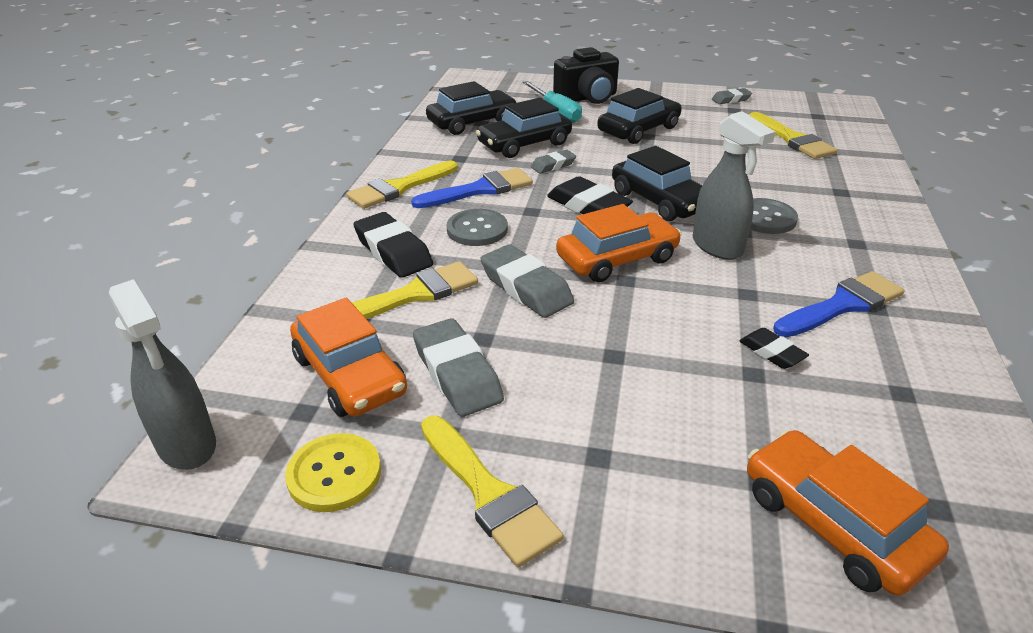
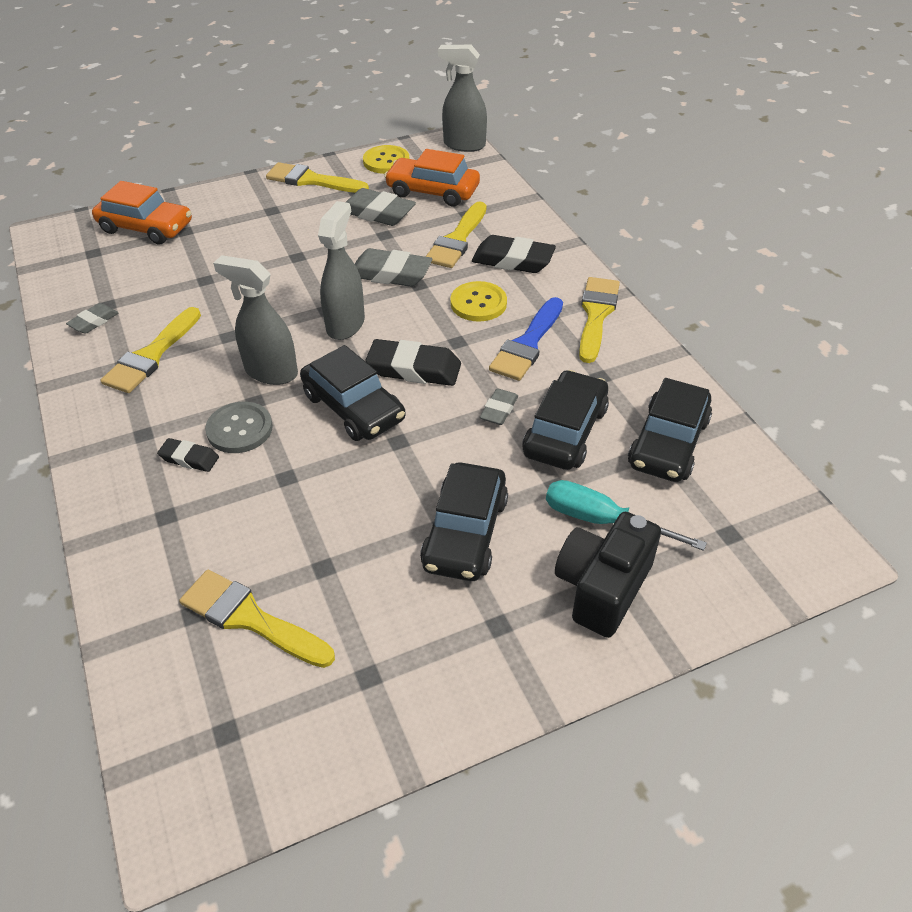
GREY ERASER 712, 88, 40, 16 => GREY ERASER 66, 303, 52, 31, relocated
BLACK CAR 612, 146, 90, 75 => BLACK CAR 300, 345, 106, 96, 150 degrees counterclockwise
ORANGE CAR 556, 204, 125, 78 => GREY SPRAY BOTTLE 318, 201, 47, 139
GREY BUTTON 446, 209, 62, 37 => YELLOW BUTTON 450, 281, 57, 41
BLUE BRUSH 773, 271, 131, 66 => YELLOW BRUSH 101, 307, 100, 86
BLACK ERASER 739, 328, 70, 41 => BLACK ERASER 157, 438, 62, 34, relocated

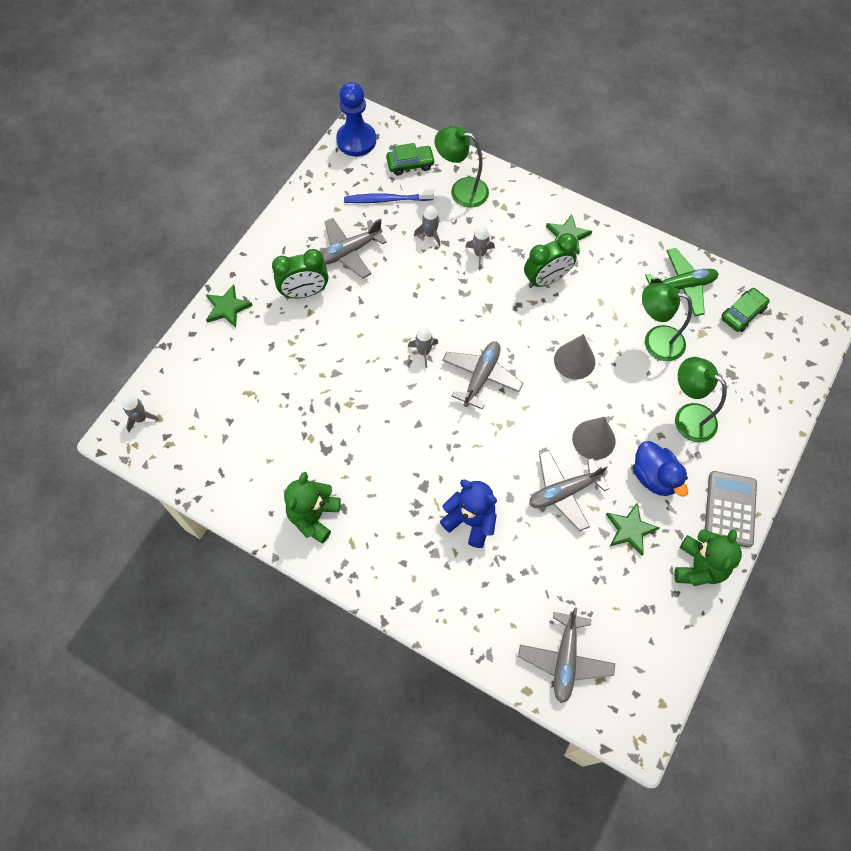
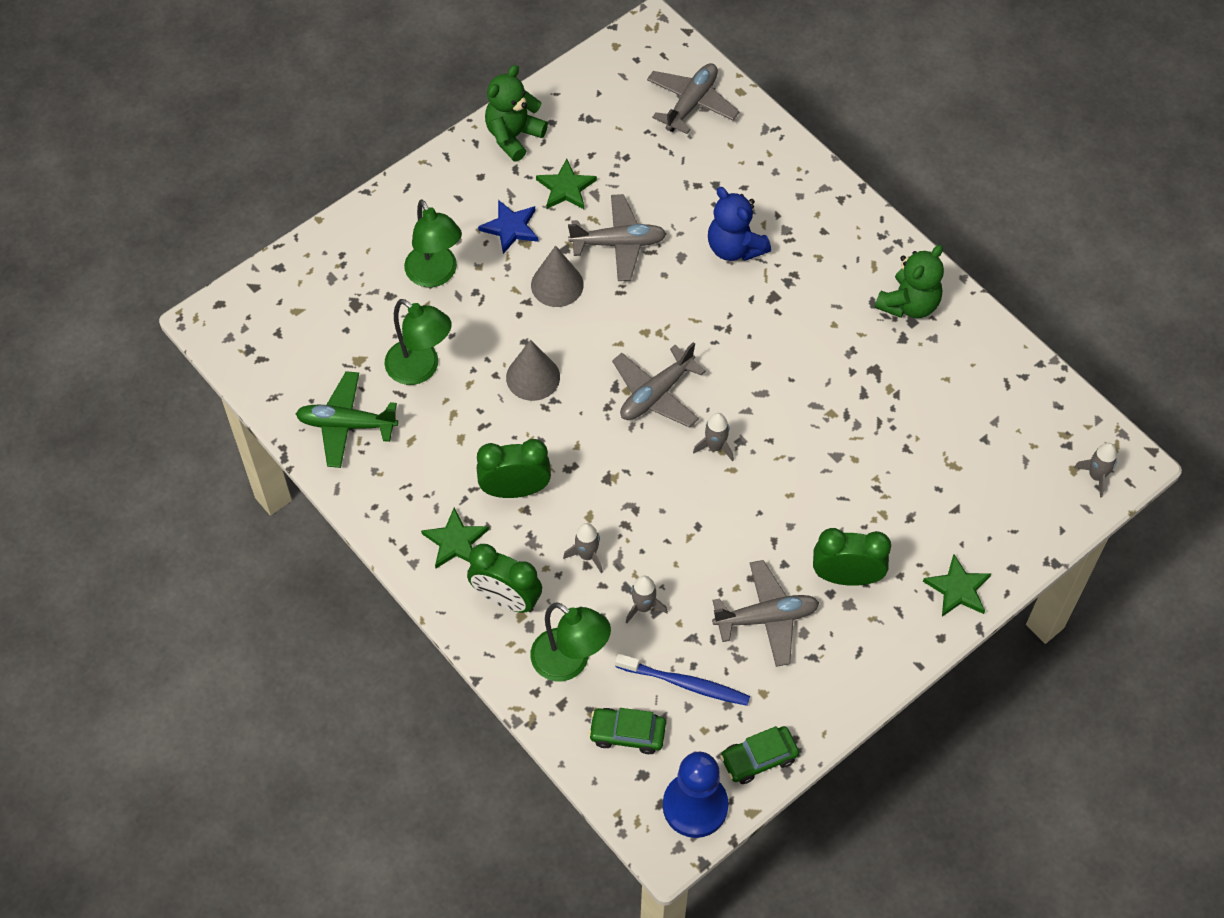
GREEN CAR 721, 288, 49, 44 => GREEN CAR 720, 726, 79, 58, relocated
BLUE DUCK 633, 441, 55, 56 => BLUE STAR 478, 200, 61, 54
GREY CALCULATOR 705, 471, 52, 77 => nothing
nothing => GREEN CLOCK 467, 544, 75, 69

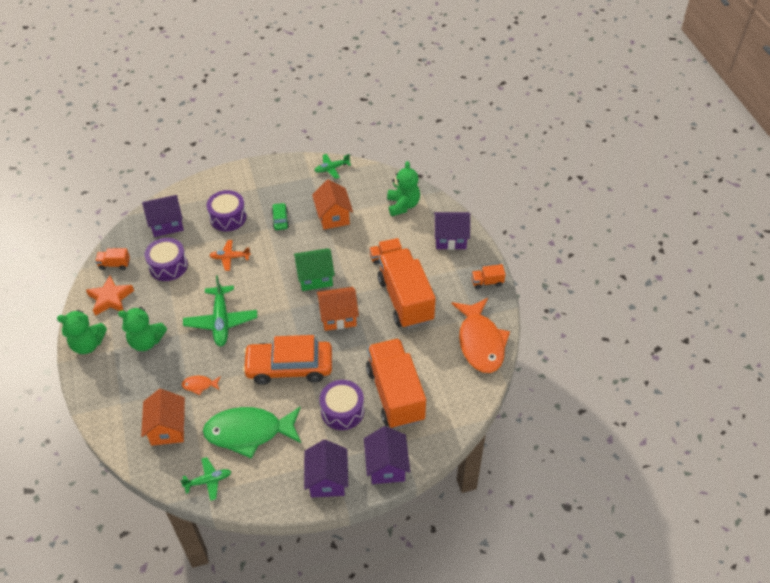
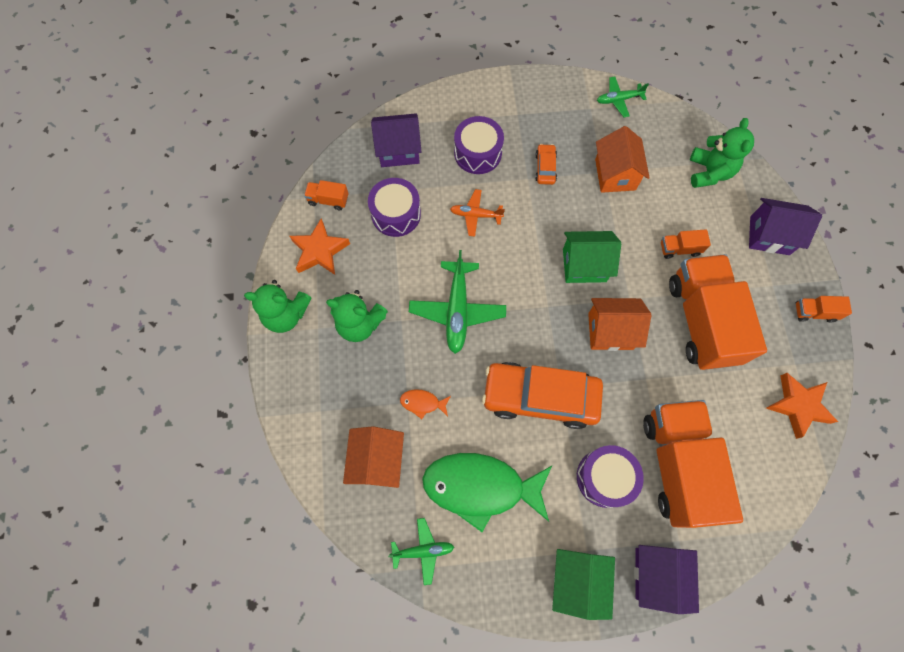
GREEN CAR 272, 203, 17, 27 => ORANGE CAR 535, 144, 22, 41
ORANGE FISH 452, 298, 58, 75 => ORANGE STAR 766, 373, 72, 66
PURPLE HOUSE 304, 440, 44, 57 => GREEN HOUSE 552, 549, 63, 71

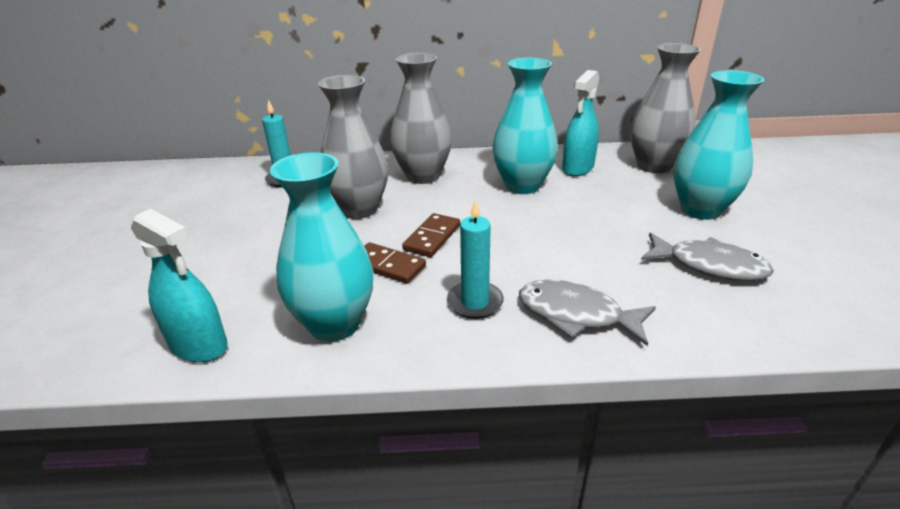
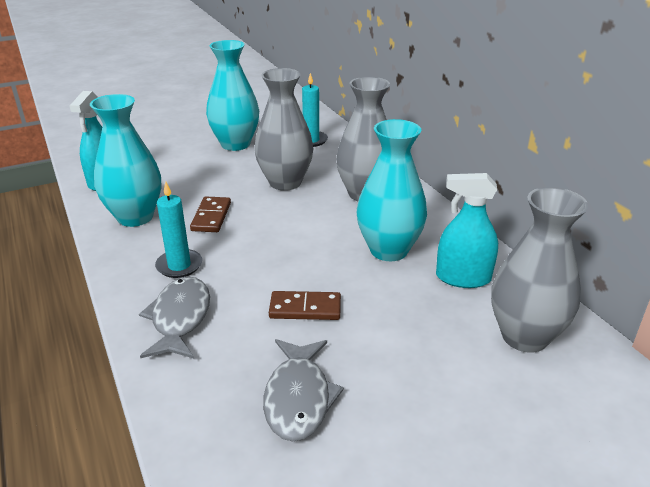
TURQUOISE VASE 673, 70, 91, 150 => TURQUOISE VASE 206, 40, 53, 111, relocated
BROWN DOMINO 402, 213, 58, 44 => BROWN DOMINO 269, 291, 72, 29, relocated

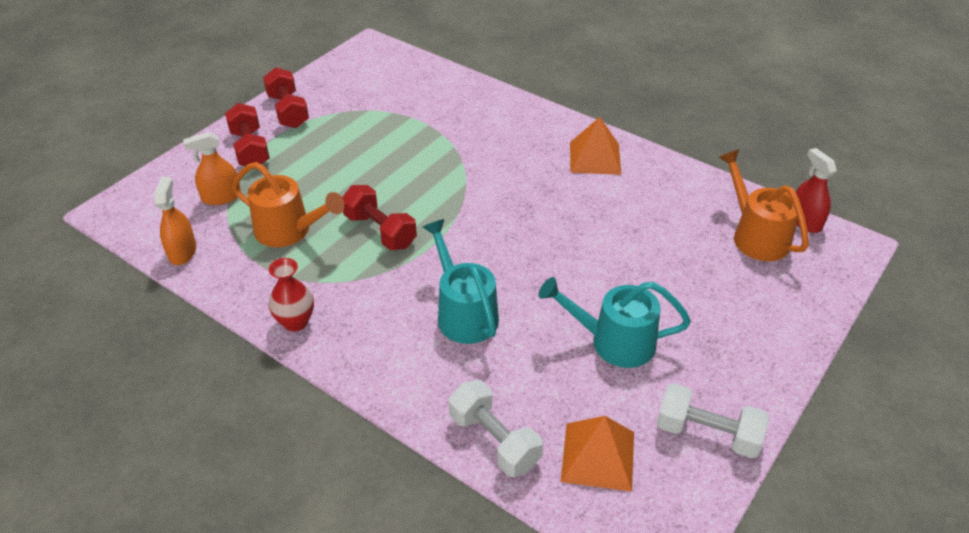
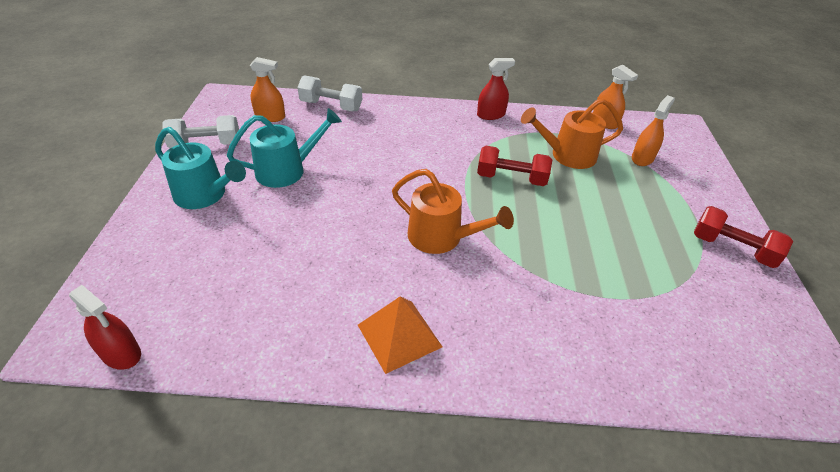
RED DUMBBELL 225, 103, 45, 66 => nothing
ORANGE WATERING CAN 719, 149, 90, 112 => ORANGE WATERING CAN 392, 169, 122, 85, relocated
TURQUOISE WATERING CAN 423, 219, 76, 125 => TURQUOISE WATERING CAN 155, 127, 91, 82, relocated
RED VASE 269, 258, 45, 74 => RED SPRAY BOTTLE 477, 58, 38, 62
ORANGE PYRAMID 561, 416, 73, 76 => ORANGE SPRAY BOTTLE 250, 57, 35, 65

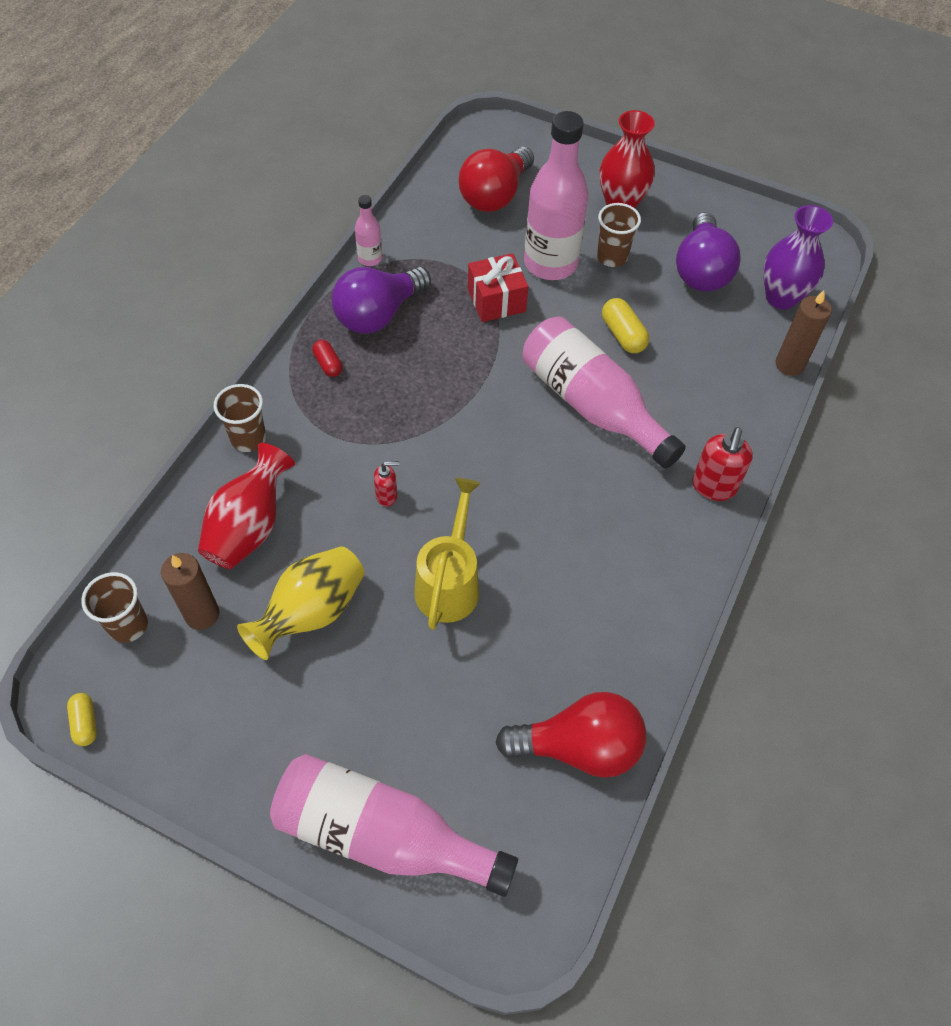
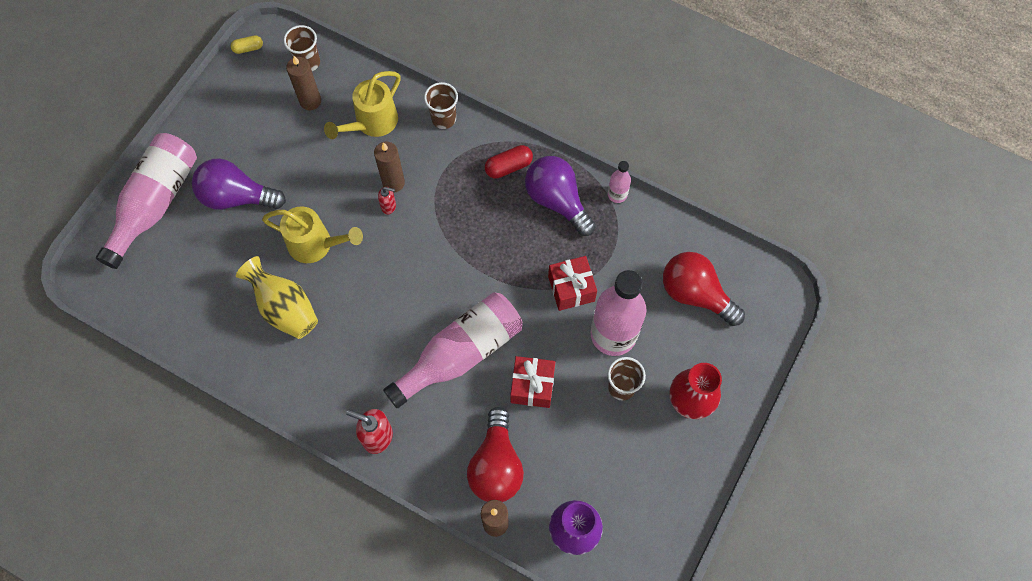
PURPLE LIGHT BULB 676, 212, 65, 79 => PURPLE LIGHT BULB 192, 158, 94, 52, relocated
YELLOW CAPSULE 602, 298, 47, 55 => RED GIFT 510, 356, 45, 52
RED CAPSULE 312, 340, 30, 37 => RED CAPSULE 485, 145, 48, 34, x1.52
RED VASE 198, 443, 97, 126 => YELLOW WATERING CAN 324, 71, 77, 68
RED SOAP DISPENSER 374, 461, 26, 46 => RED SOAP DISPENSER 378, 187, 18, 27, 75 degrees counterclockwise
YELLOW VASE 237, 546, 127, 114 => YELLOW VASE 236, 256, 82, 83, relocated
RED LIGHT BULB 495, 692, 151, 86 => RED LIGHT BULB 467, 407, 57, 95, relocated
nothing => BROWN CANDLE 374, 142, 31, 51

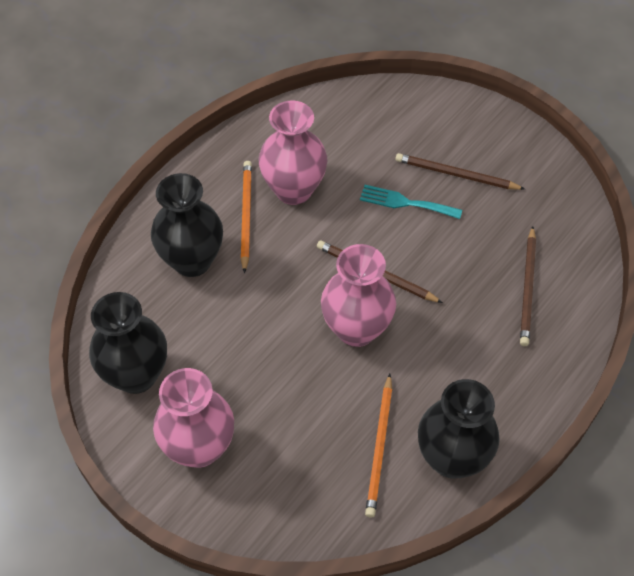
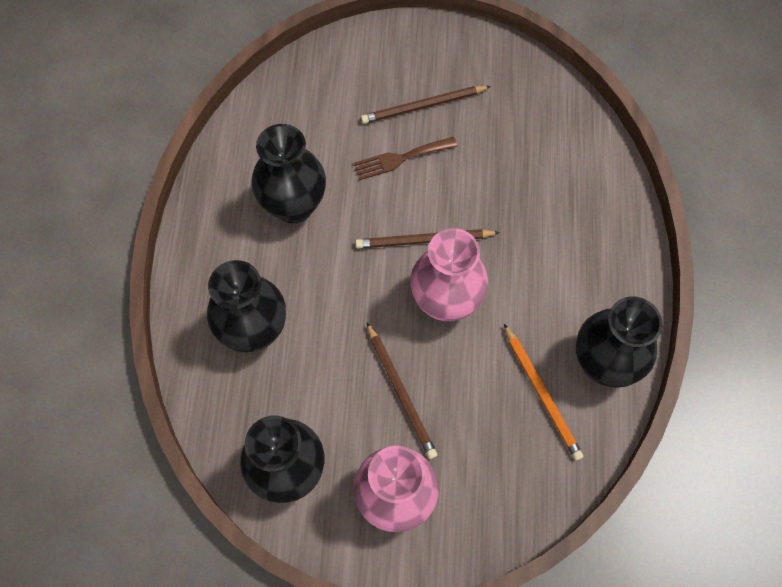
PINK VASE 259, 100, 68, 105 => BLACK VASE 251, 124, 75, 99
ORANGE PENCIL 241, 161, 11, 113 => nothing
TURQUOISE FORK 360, 185, 102, 34 => BROWN FORK 353, 137, 104, 43
BROWN PENCIL 520, 226, 16, 120 => BROWN PENCIL 367, 322, 70, 137, relocated

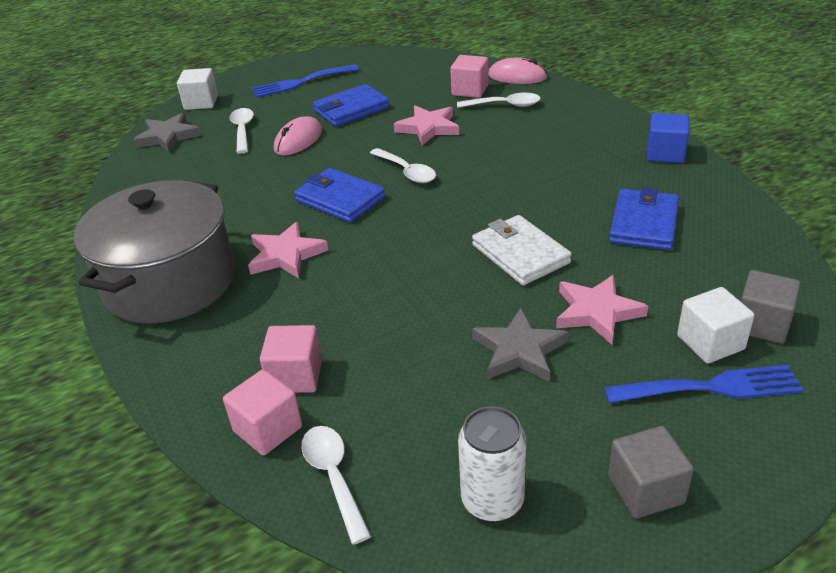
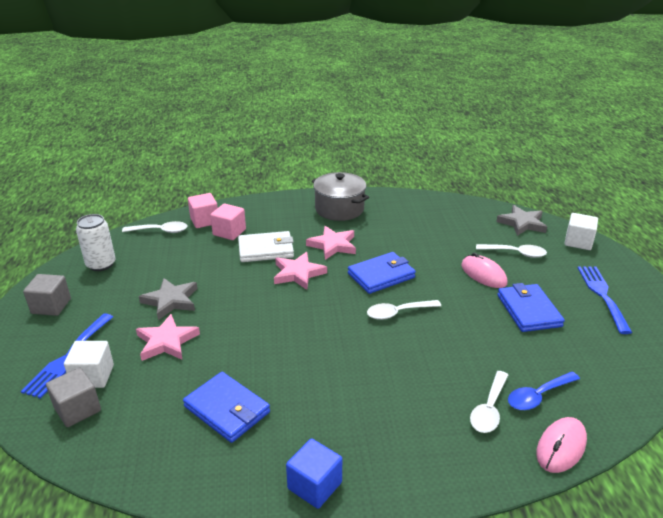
PINK CUBE 450, 55, 38, 43 => BLUE SPOON 508, 372, 72, 38
PINK STAR 394, 106, 65, 39 => PINK STAR 274, 252, 53, 38, relocated
GREY POT 74, 180, 161, 143 => GREY POT 312, 172, 57, 49, x0.66
WHITE WALLET 472, 215, 100, 70 => WHITE WALLET 238, 231, 56, 31, relocated

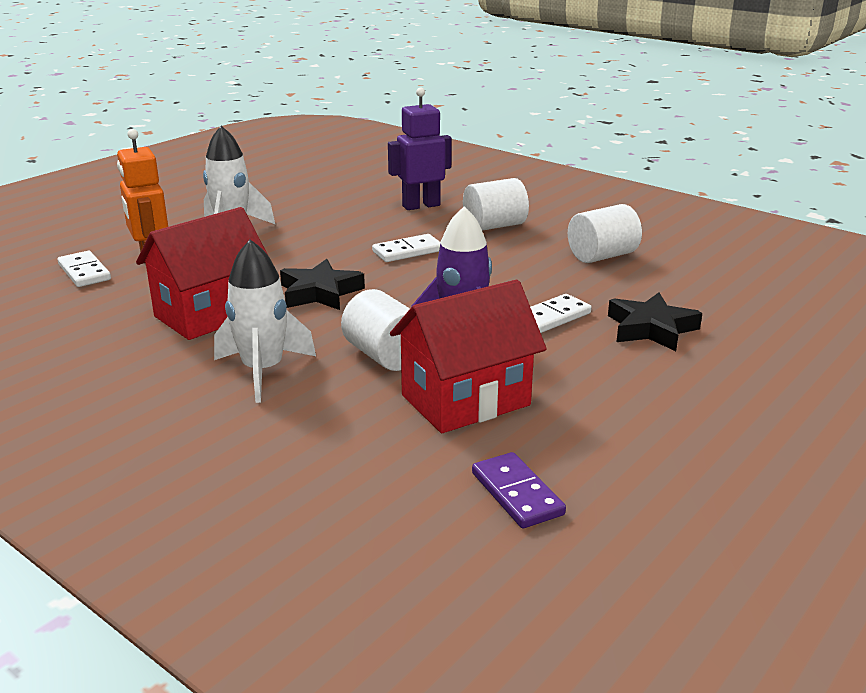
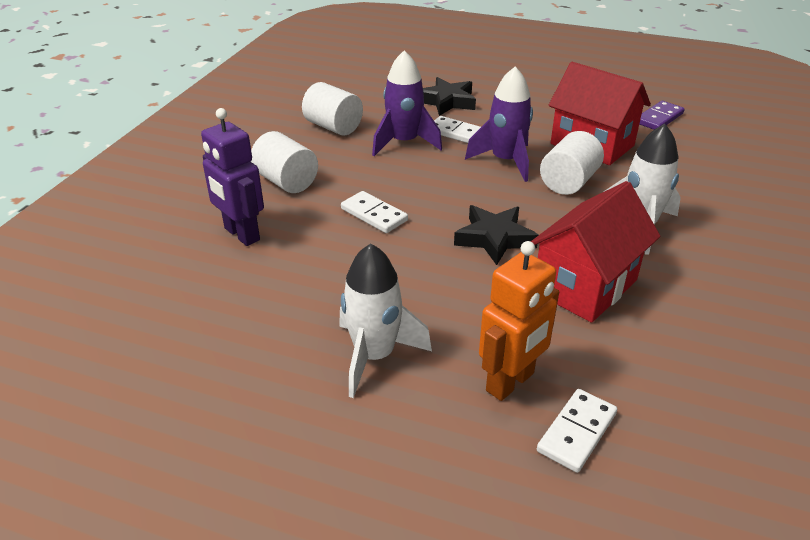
RED HOUSE 136, 207, 132, 133 => RED HOUSE 531, 181, 129, 142, 75 degrees counterclockwise
nothing => PURPLE ROCKET 372, 50, 70, 106

